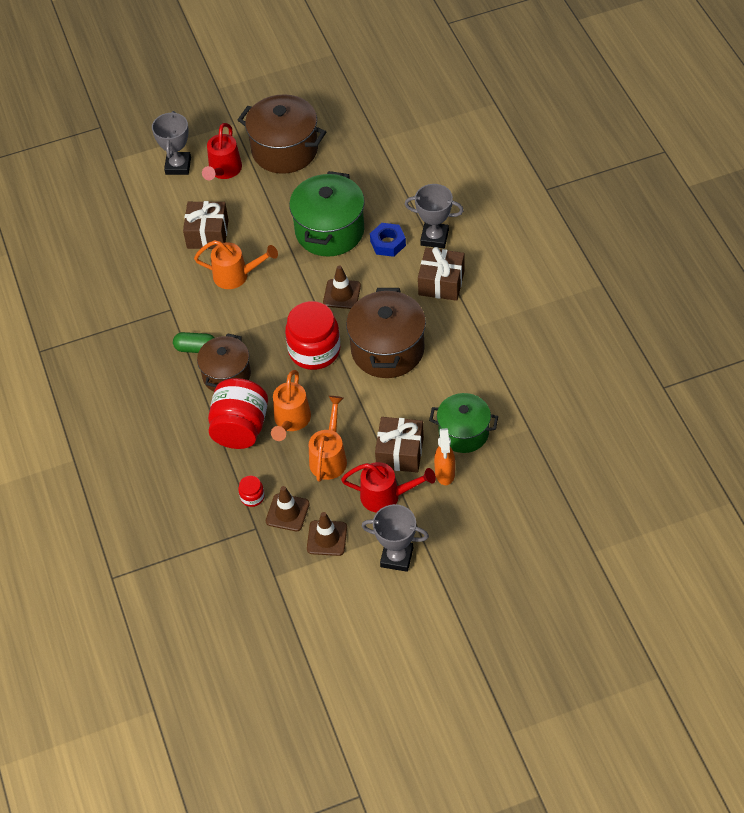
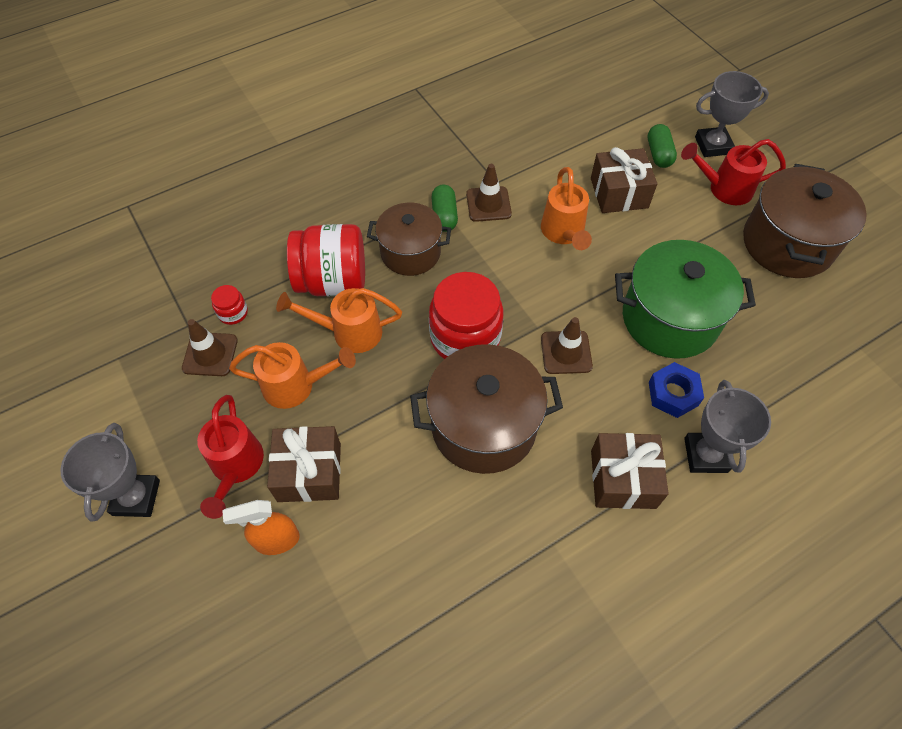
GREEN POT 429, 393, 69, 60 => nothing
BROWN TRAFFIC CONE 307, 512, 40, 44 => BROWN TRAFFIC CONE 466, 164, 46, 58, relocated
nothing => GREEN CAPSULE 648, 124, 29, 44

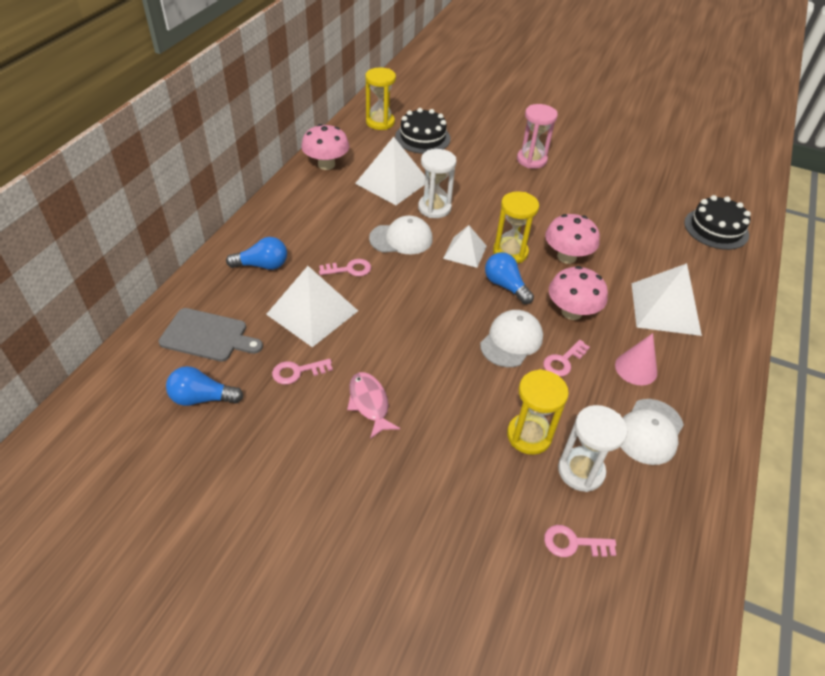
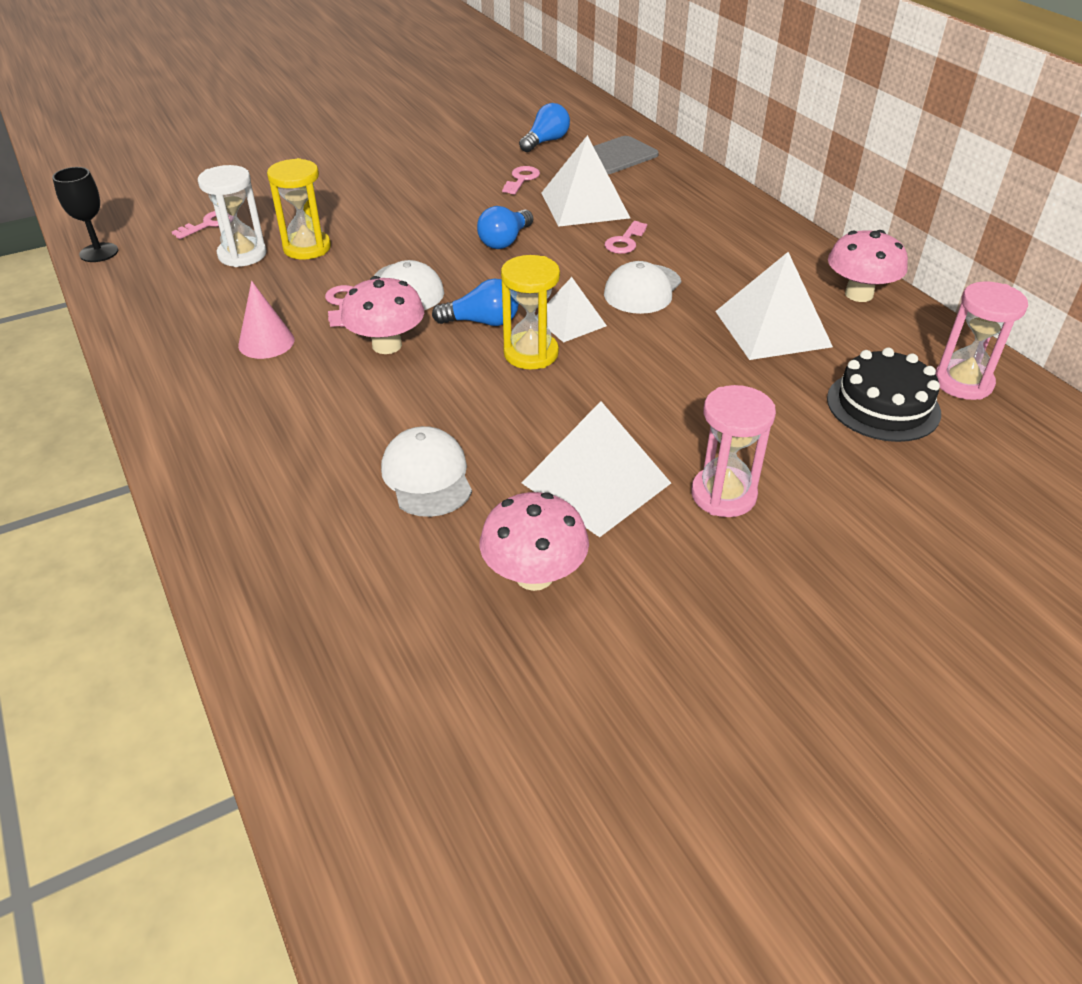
YELLOW HOURGLASS 365, 68, 31, 62 => PINK HOURGLASS 935, 281, 93, 119
WHITE HOURGLASS 418, 149, 39, 69 => nothing
BLACK CAKE 684, 195, 67, 55 => nothing
PINK MUSHROOM 545, 214, 55, 50 => PINK MUSHROOM 480, 492, 109, 99, relocated
BLUE LIGHT BULB 226, 237, 61, 33 => BLUE LIGHT BULB 477, 206, 56, 43, relocated
WHITE PYRAMID 631, 263, 71, 73 => WHITE PYRAMID 522, 401, 149, 136, relocated
PINK FISH 347, 372, 53, 67 => nothing
WHITE CAP 620, 399, 64, 66 => WHITE CAP 381, 426, 91, 91, relocated
nothing => BLACK GOBLET 52, 167, 66, 95

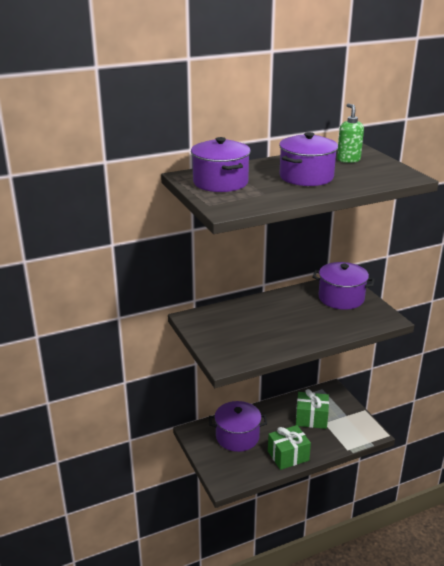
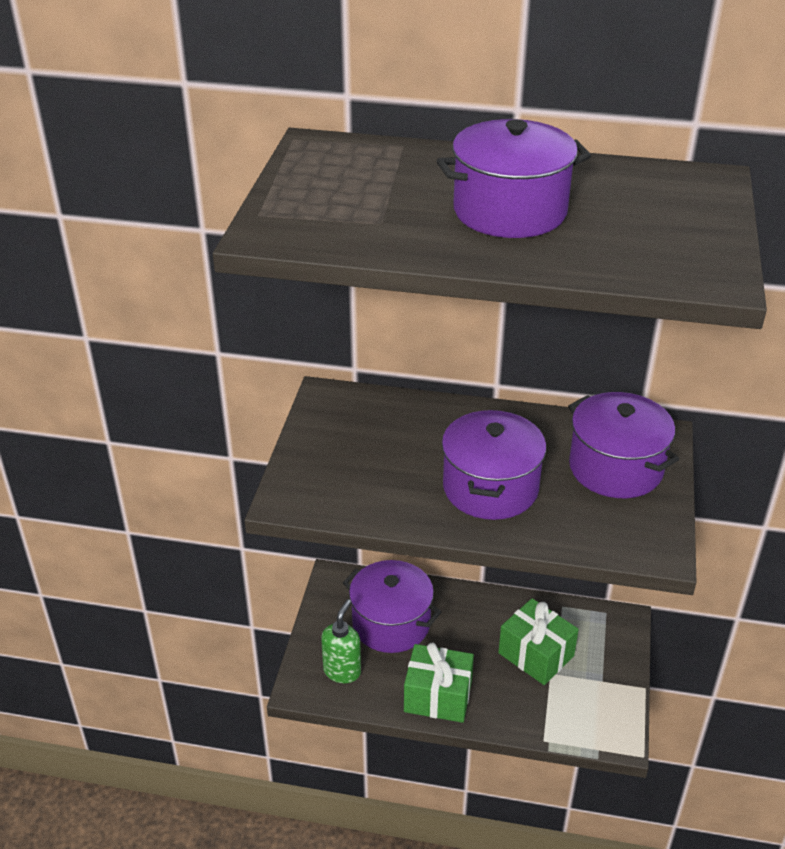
GREEN SOAP DISPENSER 337, 103, 27, 60 => GREEN SOAP DISPENSER 321, 599, 40, 84, relocated
PURPLE POT 191, 137, 60, 55 => PURPLE POT 442, 410, 104, 110, relocated

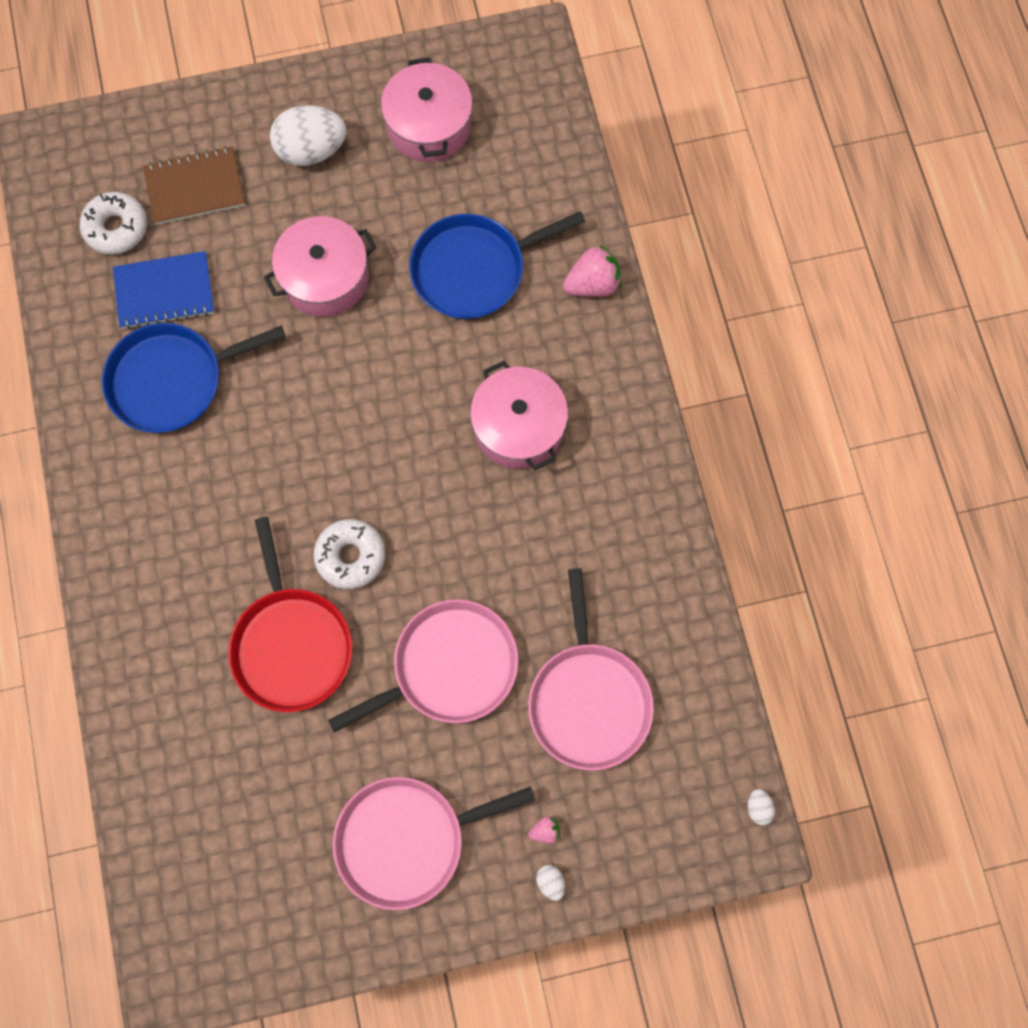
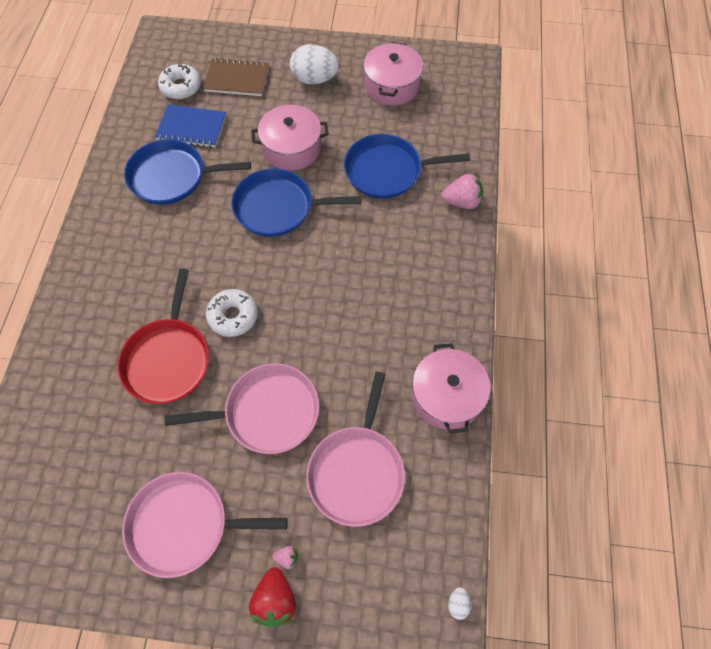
PINK POT 470, 361, 98, 110 => PINK POT 412, 343, 79, 91, relocated
WHITE EGG 536, 865, 29, 36 => RED STRAWBERRY 249, 567, 47, 60
nothing => BLUE PAN 231, 168, 130, 69

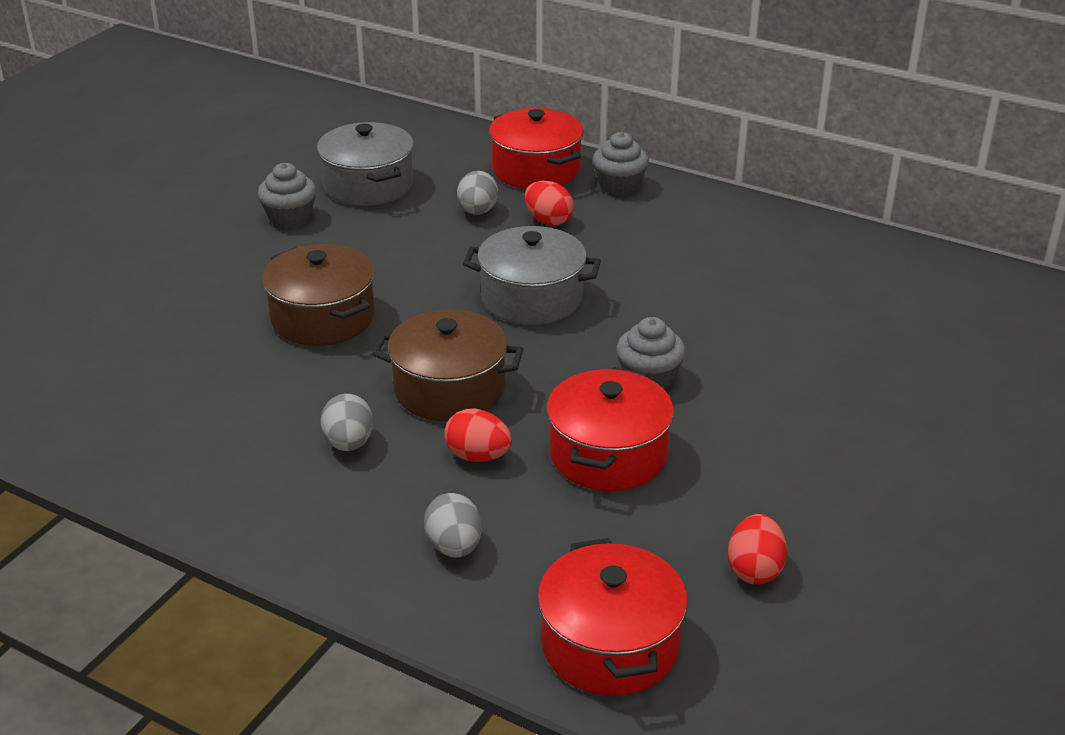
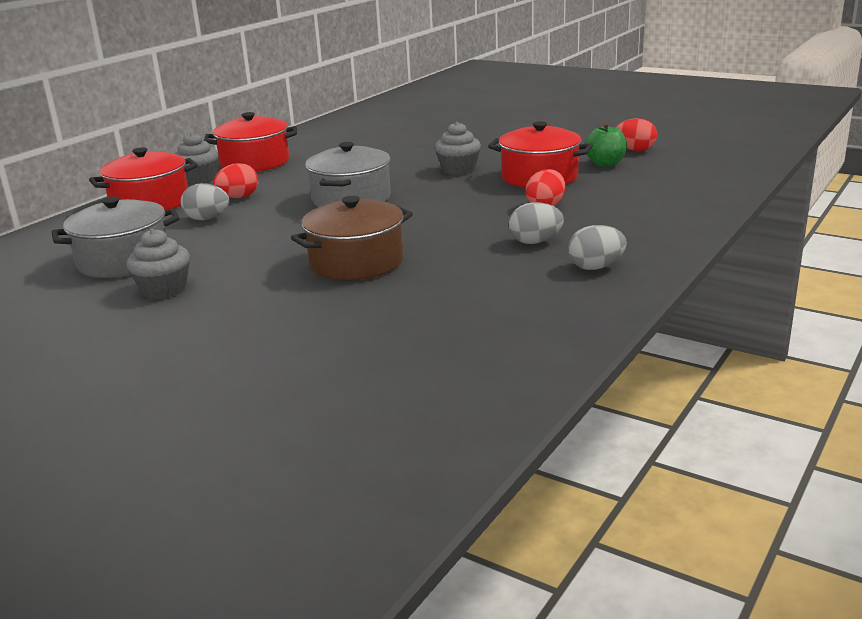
BROWN POT 372, 309, 151, 112 => nothing
GREY EGG 424, 493, 58, 65 => GREY EGG 568, 225, 59, 45, relocated
RED POT 537, 538, 150, 158 => RED POT 204, 112, 93, 60, relocated
nothing => GREEN APPLE 585, 123, 42, 44

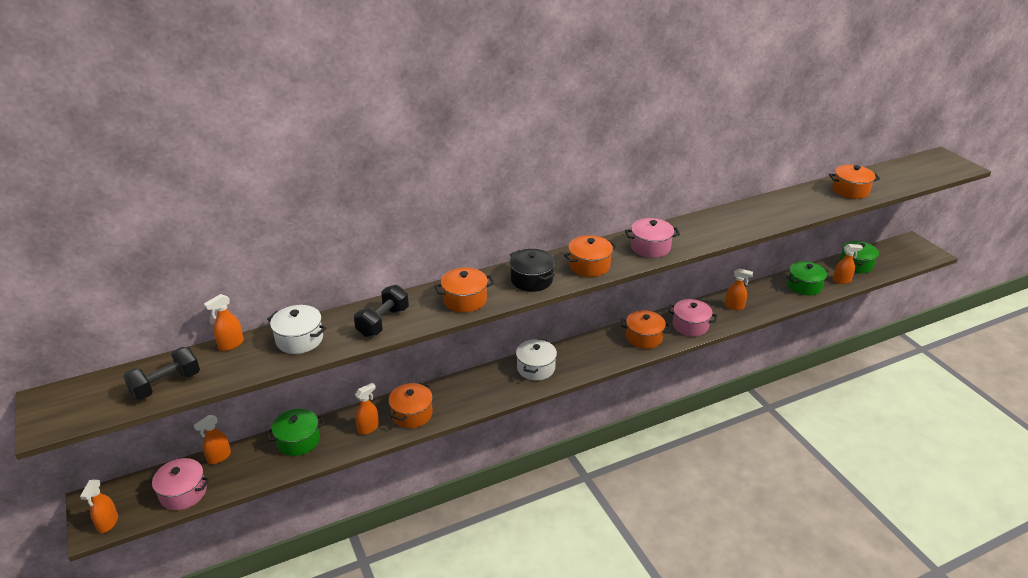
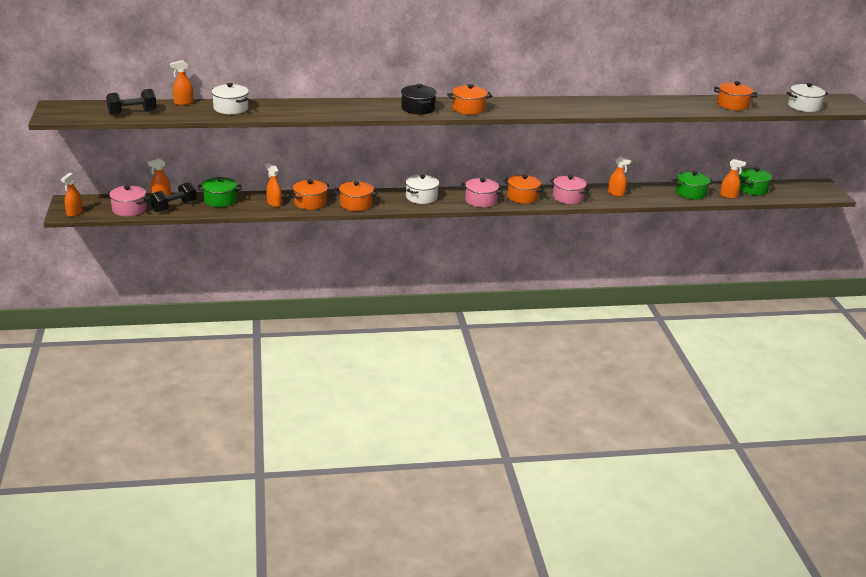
PINK POT 625, 218, 55, 40 => PINK POT 461, 178, 42, 29, relocated
ORANGE POT 434, 268, 60, 45 => ORANGE POT 334, 181, 44, 30, relocated
BLACK DUMBBELL 354, 285, 55, 52 => BLACK DUMBBELL 150, 182, 47, 30, relocated
ORANGE SPRAY BOTTLE 355, 383, 24, 52 => ORANGE SPRAY BOTTLE 265, 163, 17, 44, 105 degrees counterclockwise
nothing => WHITE POT 787, 83, 41, 29

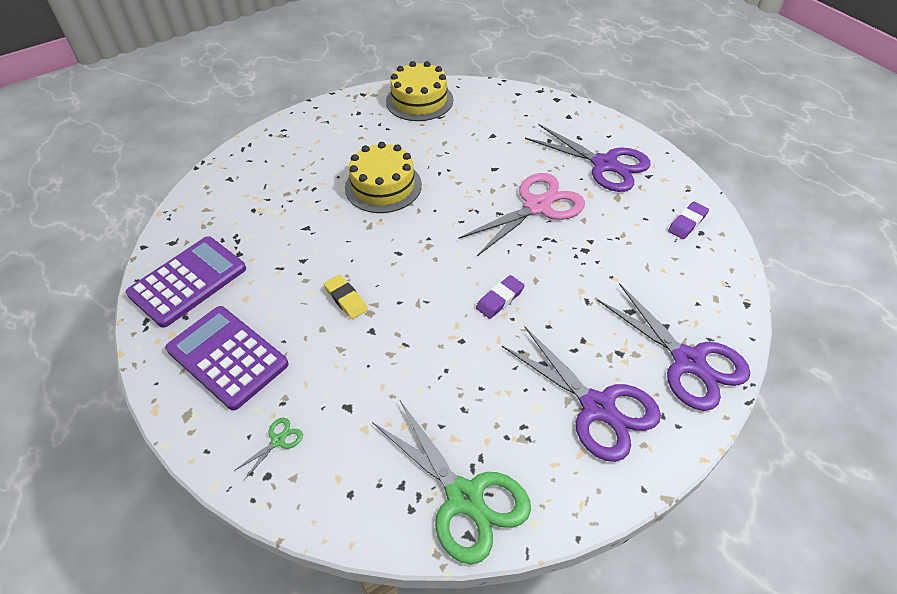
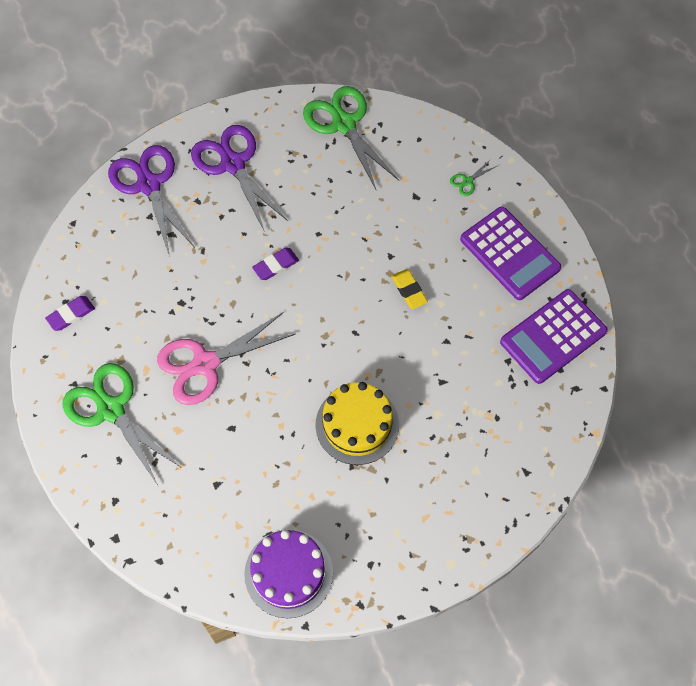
YELLOW CAKE 386, 61, 67, 60 => PURPLE CAKE 244, 530, 89, 88
PURPLE SCISSORS 525, 124, 126, 68 => GREEN SCISSORS 62, 363, 120, 122

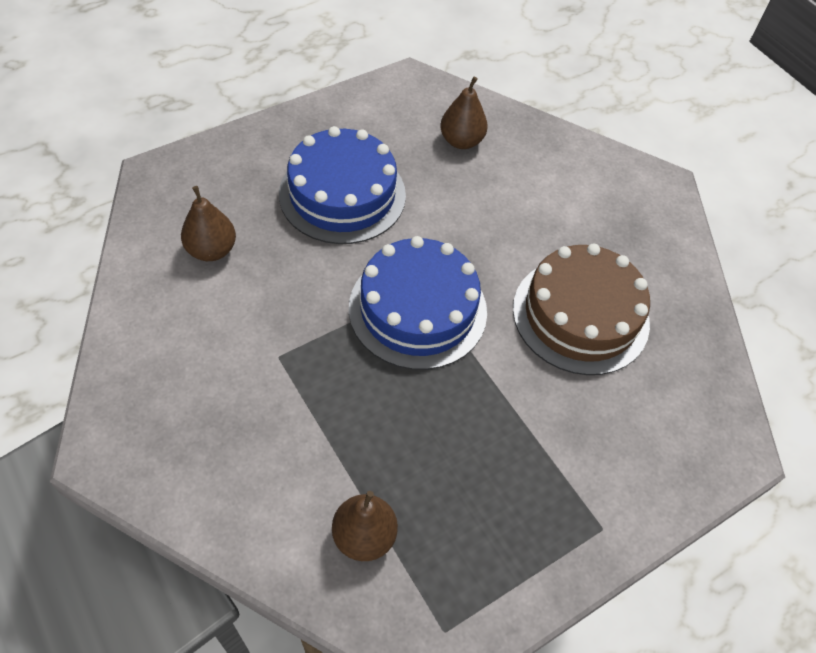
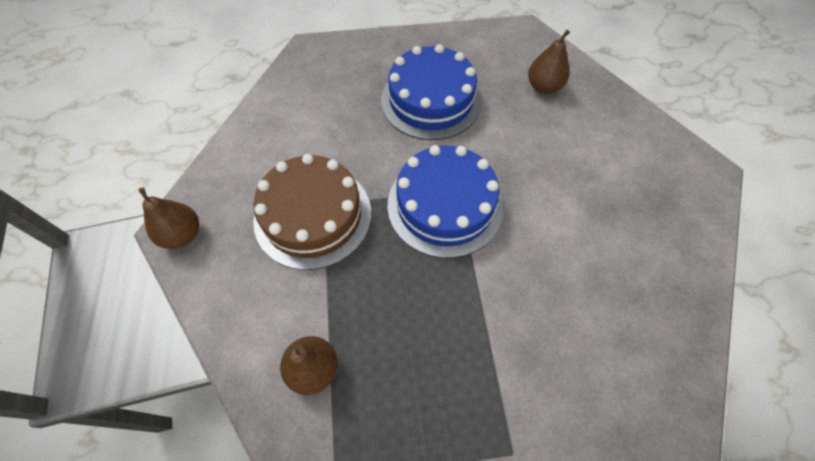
BROWN PEAR 181, 186, 55, 75 => BROWN PEAR 138, 188, 61, 61, relocated
BROWN CAKE 513, 244, 137, 131 => BROWN CAKE 253, 154, 118, 116, relocated

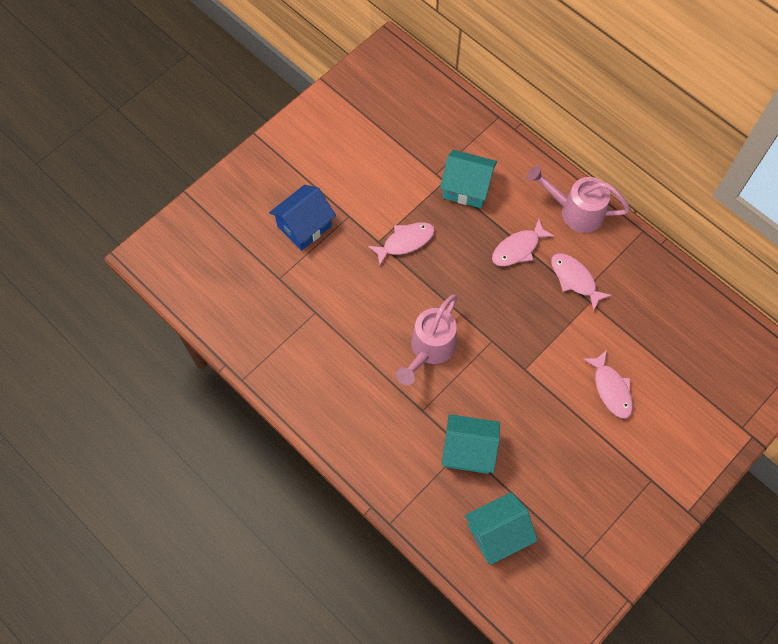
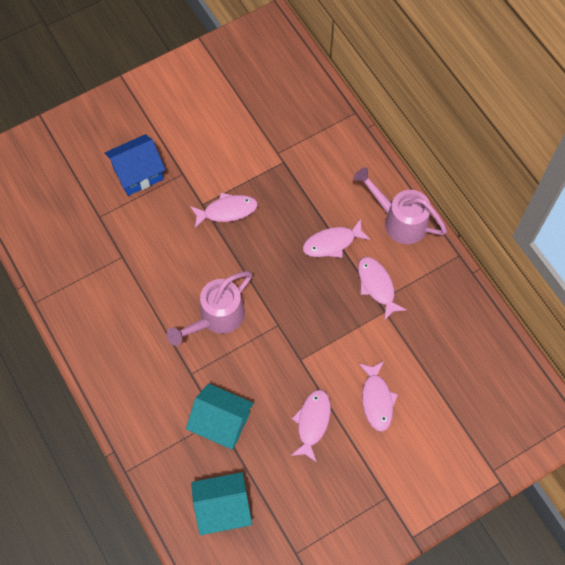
TURQUOISE HOUSE 440, 150, 57, 58 => nothing
nothing => PINK FISH 291, 390, 40, 72

